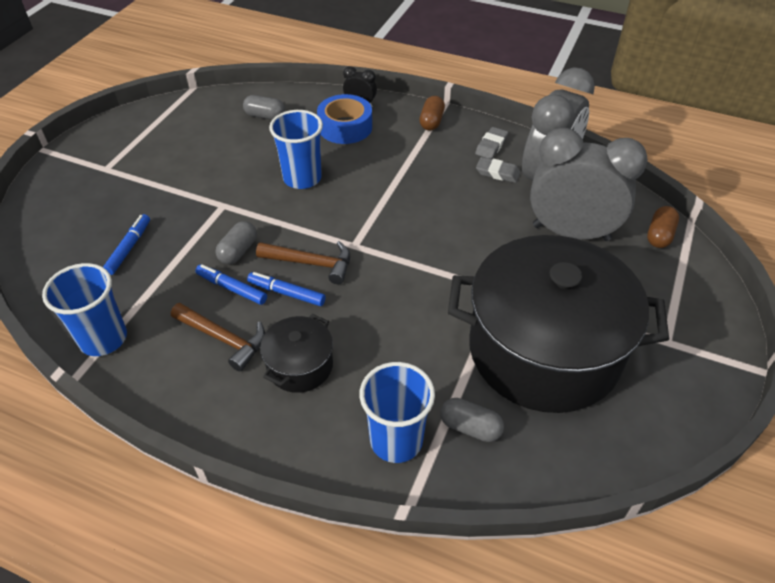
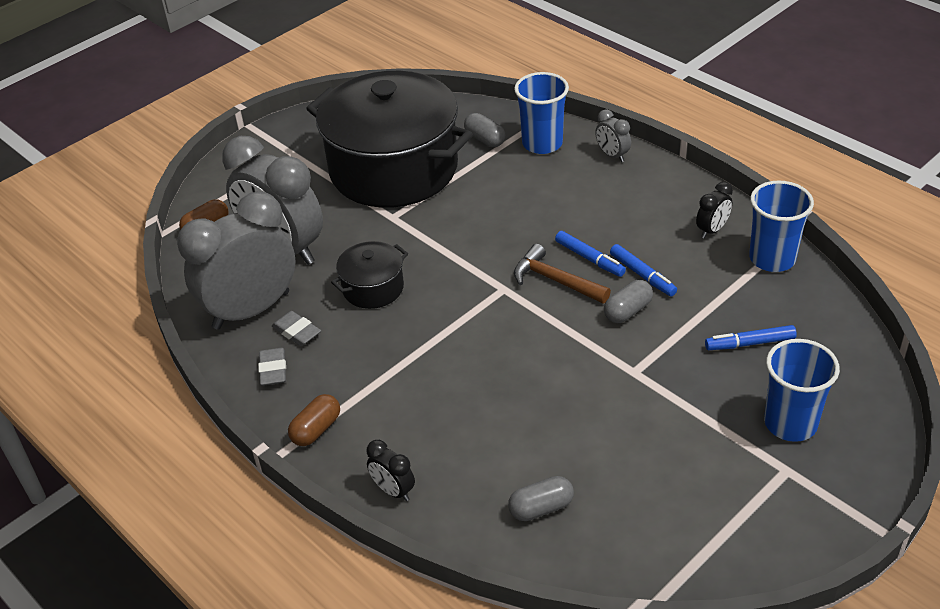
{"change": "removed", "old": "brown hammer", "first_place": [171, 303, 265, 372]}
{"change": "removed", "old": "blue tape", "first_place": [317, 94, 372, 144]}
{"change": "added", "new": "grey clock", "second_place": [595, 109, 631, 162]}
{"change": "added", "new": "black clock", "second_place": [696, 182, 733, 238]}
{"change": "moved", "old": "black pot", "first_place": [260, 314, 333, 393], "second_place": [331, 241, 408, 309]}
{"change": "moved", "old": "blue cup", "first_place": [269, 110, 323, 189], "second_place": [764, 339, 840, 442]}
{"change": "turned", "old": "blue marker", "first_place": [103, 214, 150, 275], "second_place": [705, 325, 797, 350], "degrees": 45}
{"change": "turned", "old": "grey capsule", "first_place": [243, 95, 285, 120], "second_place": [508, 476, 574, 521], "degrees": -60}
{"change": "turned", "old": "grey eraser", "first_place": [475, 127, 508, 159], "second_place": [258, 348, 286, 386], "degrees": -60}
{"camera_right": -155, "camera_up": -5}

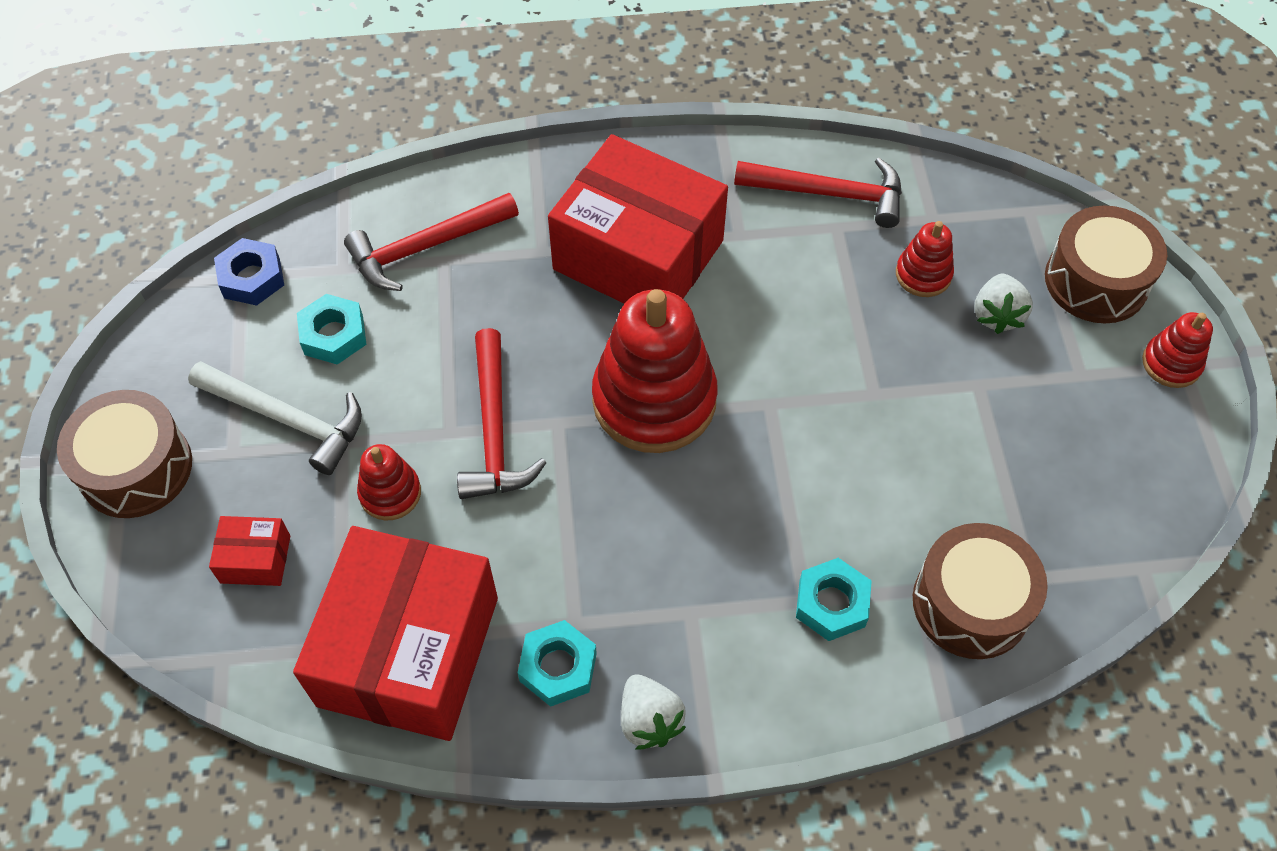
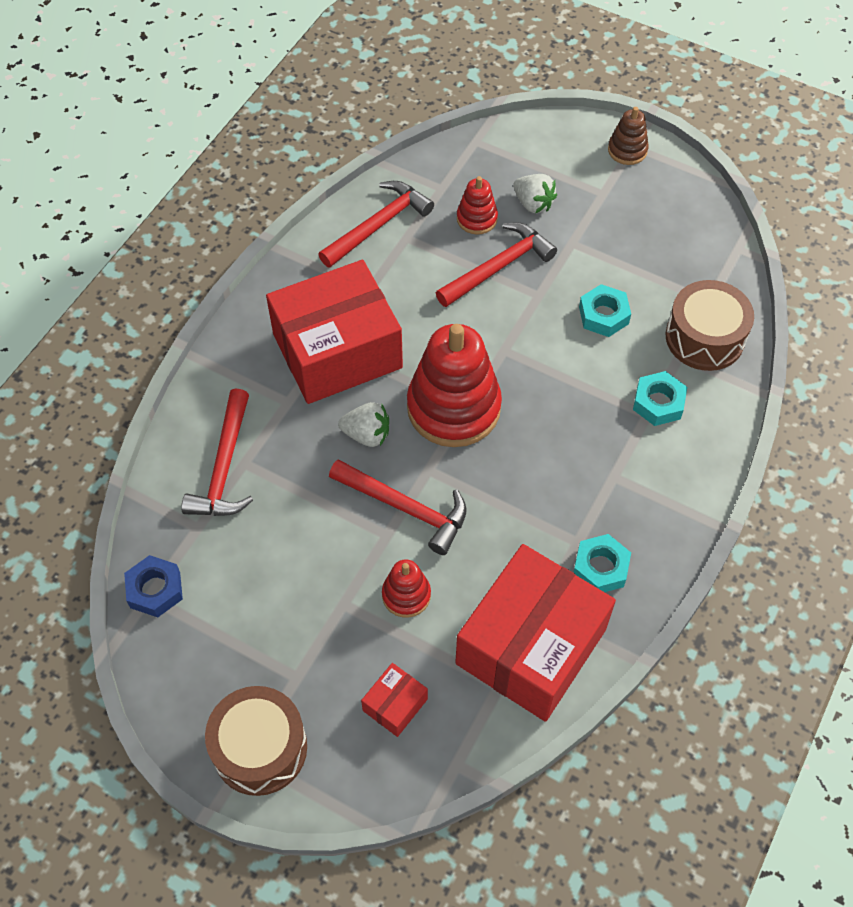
{"change": "removed", "old": "white hammer", "first_place": [188, 361, 362, 475]}
{"change": "removed", "old": "brown drum", "first_place": [1045, 205, 1167, 323]}
{"change": "added", "new": "red hammer", "second_place": [436, 222, 557, 307]}
{"change": "moved", "old": "turquoise nut", "first_place": [297, 294, 367, 365], "second_place": [579, 284, 631, 337]}
{"change": "moved", "old": "white strawberry", "first_place": [621, 674, 686, 750], "second_place": [338, 402, 389, 447]}
{"change": "recoloured", "old": "red stacking toy", "new": "brown stacking toy", "first_place": [1142, 312, 1213, 388], "second_place": [608, 107, 649, 165]}
{"change": "turned", "old": "red box", "first_place": [293, 526, 498, 741], "second_place": [455, 544, 616, 722], "degrees": 75}
{"camera_right": -55, "camera_up": 0}

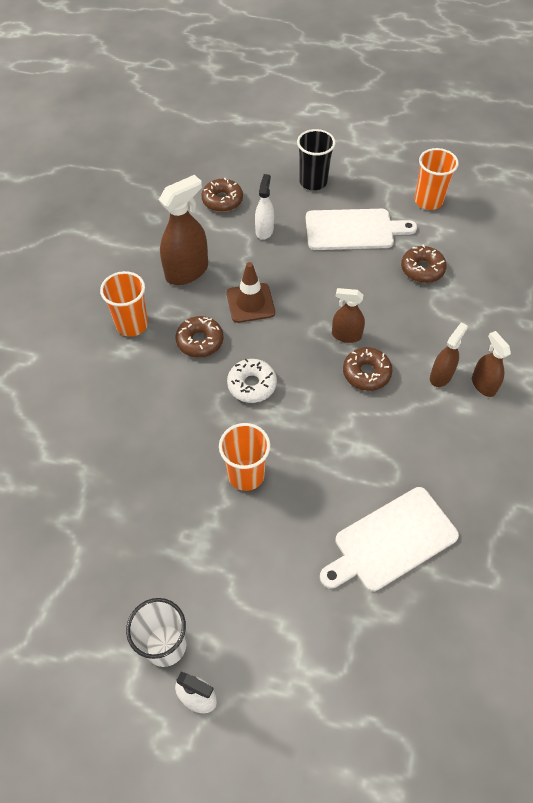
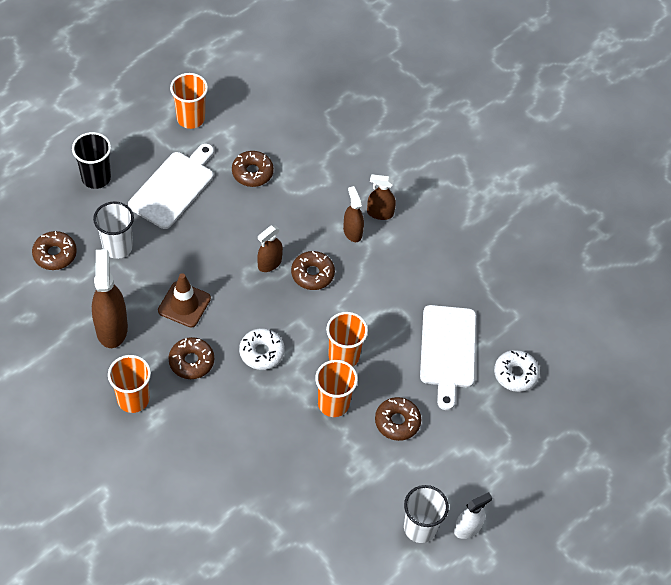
{"change": "added", "new": "orange cup", "second_place": [326, 312, 368, 367]}
{"change": "added", "new": "brown donut", "second_place": [375, 397, 421, 441]}
{"change": "added", "new": "white donut", "second_place": [494, 350, 540, 392]}
{"change": "replaced", "old": "white spray bottle", "new": "white cup", "first_place": [255, 174, 274, 240], "second_place": [93, 201, 134, 259]}
{"camera_right": -60, "camera_up": 0}

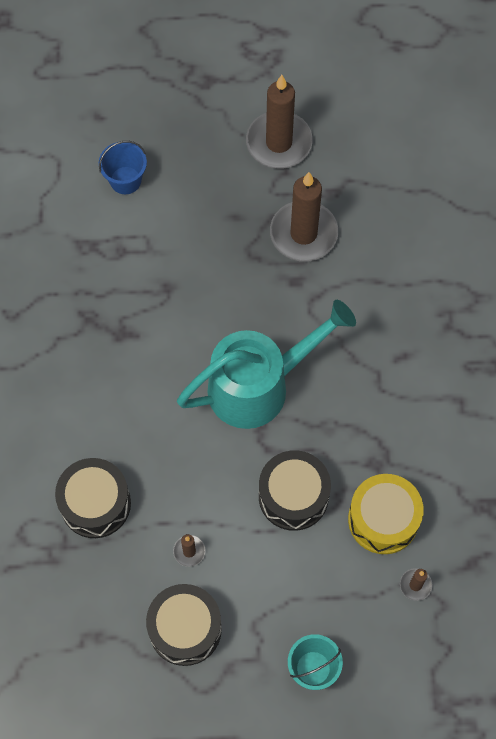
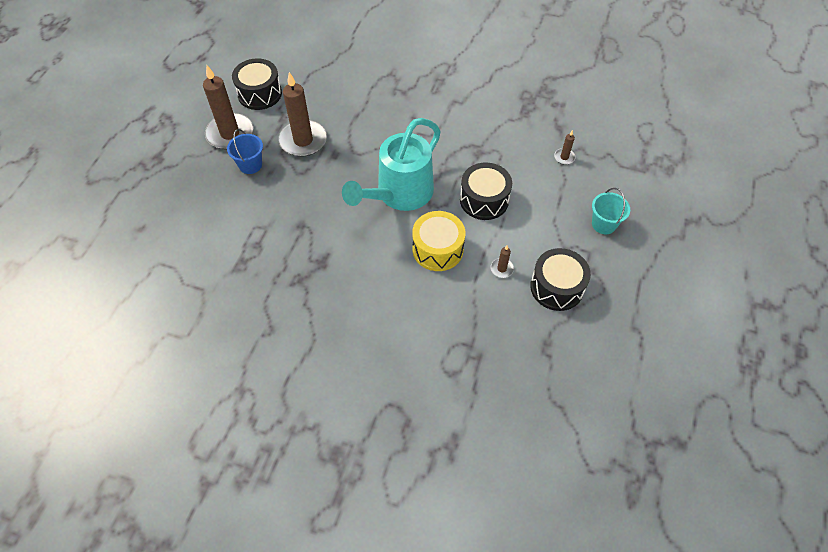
{"change": "moved", "old": "black drum", "first_place": [55, 458, 131, 538], "second_place": [232, 58, 282, 110]}
{"change": "moved", "old": "blue bucket", "first_place": [99, 141, 147, 194], "second_place": [227, 129, 263, 174]}
{"change": "moved", "old": "yellow drum", "first_place": [348, 474, 424, 554], "second_place": [412, 211, 466, 271]}
{"change": "turned", "old": "turquoise watering can", "first_place": [177, 300, 356, 429], "second_place": [342, 118, 441, 211], "degrees": -135}
{"camera_right": -70, "camera_up": -10}

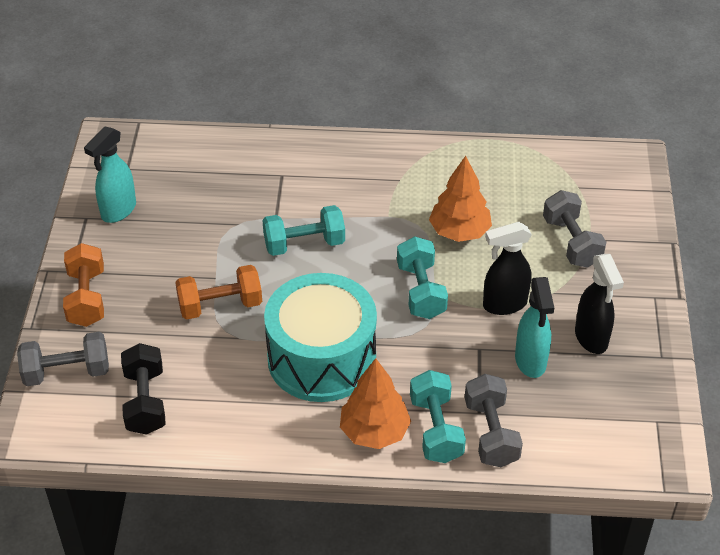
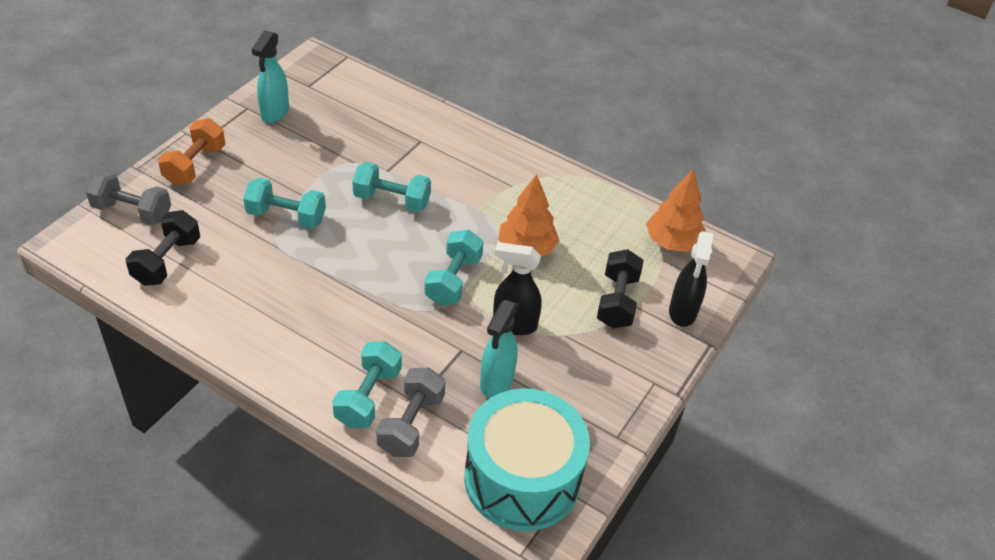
{"change": "moved", "old": "turquoise drum", "first_place": [264, 273, 377, 402], "second_place": [464, 388, 590, 531]}
{"change": "moved", "old": "orange tree", "first_place": [340, 358, 411, 449], "second_place": [646, 170, 706, 252]}
{"change": "moved", "old": "black spray bottle", "first_place": [575, 254, 624, 354], "second_place": [669, 231, 714, 327]}
{"change": "recoloured", "old": "orange dumbbell", "new": "turquoise dumbbell", "first_place": [175, 265, 262, 319], "second_place": [243, 178, 326, 229]}
{"change": "recoloured", "old": "grey dumbbell", "new": "black dumbbell", "first_place": [543, 190, 606, 268], "second_place": [597, 249, 643, 329]}
{"change": "turned", "old": "turquoise spray bottle", "first_place": [84, 126, 136, 223], "second_place": [251, 30, 289, 123], "degrees": -45}
{"camera_right": 25, "camera_up": 0}

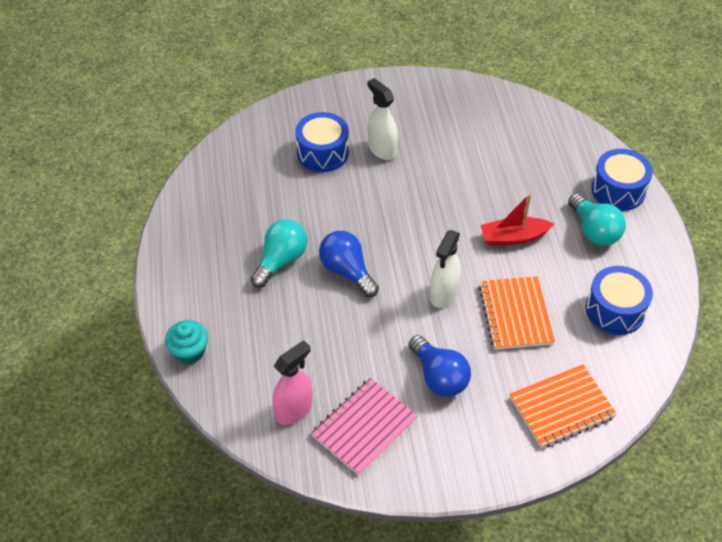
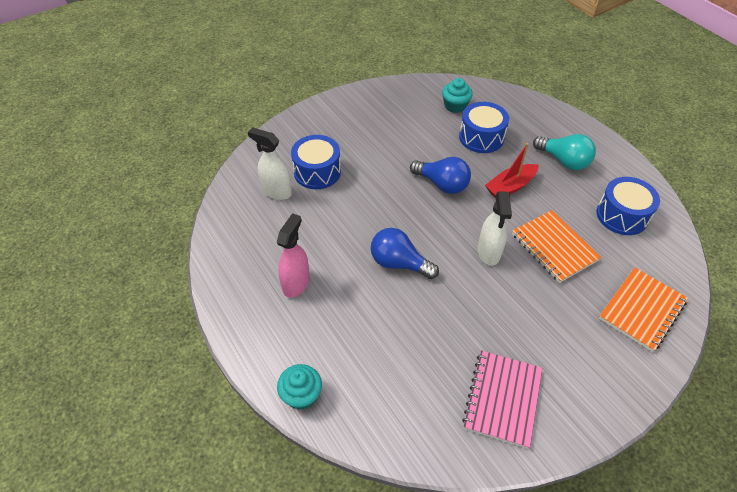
{"change": "removed", "old": "turquoise light bulb", "first_place": [251, 219, 307, 288]}
{"change": "added", "new": "turquoise cupcake", "second_place": [442, 78, 473, 113]}
{"change": "moved", "old": "pink spray bottle", "first_place": [272, 340, 312, 425], "second_place": [276, 213, 310, 298]}
{"change": "moved", "old": "white spray bottle", "first_place": [367, 78, 398, 160], "second_place": [248, 127, 292, 200]}
{"change": "moved", "old": "blue light bulb", "first_place": [409, 335, 471, 397], "second_place": [410, 157, 471, 194]}
{"change": "moved", "old": "blue drum", "first_place": [591, 149, 653, 211], "second_place": [459, 102, 509, 153]}
{"camera_right": -25, "camera_up": 0}

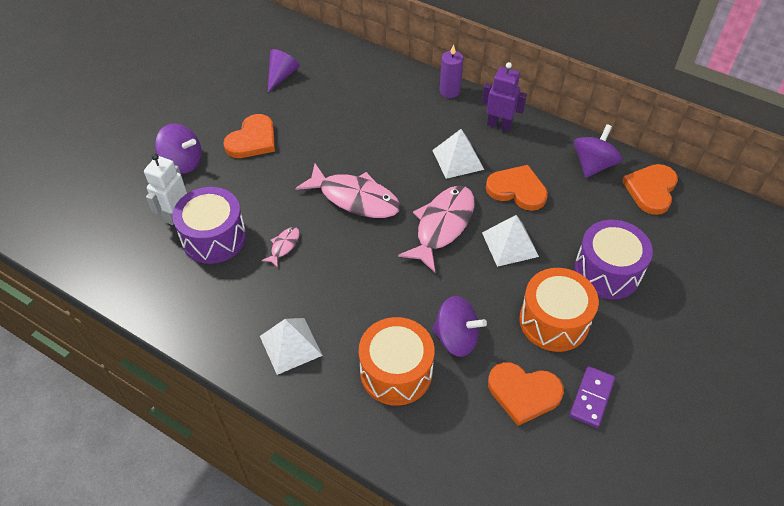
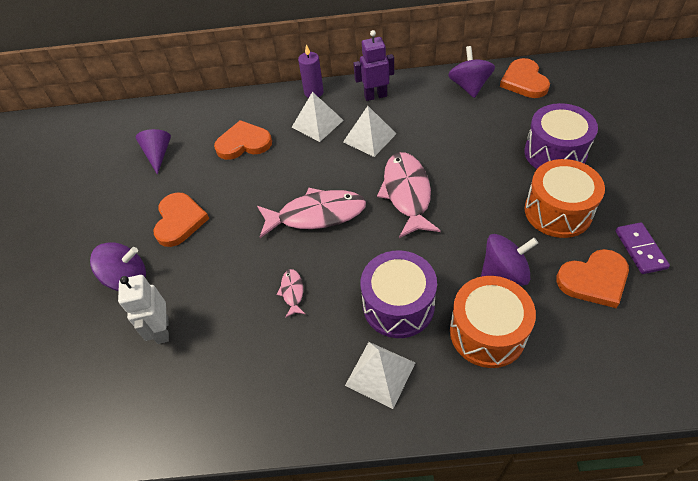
{"change": "moved", "old": "purple drum", "first_place": [172, 187, 246, 264], "second_place": [361, 250, 437, 338]}
{"change": "moved", "old": "white pyramid", "first_place": [482, 215, 539, 267], "second_place": [291, 92, 344, 142]}
{"change": "moved", "old": "orange heart", "first_place": [486, 165, 548, 211], "second_place": [214, 120, 272, 160]}
{"camera_right": -30, "camera_up": 0}

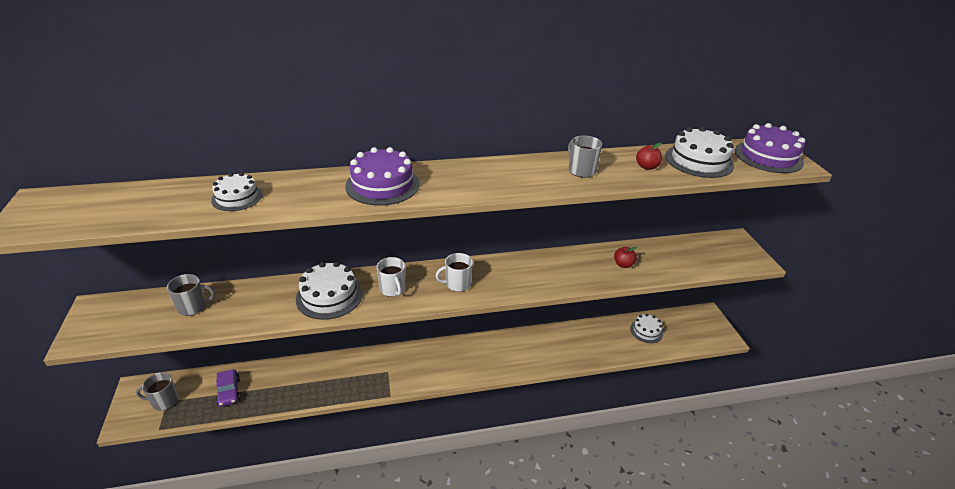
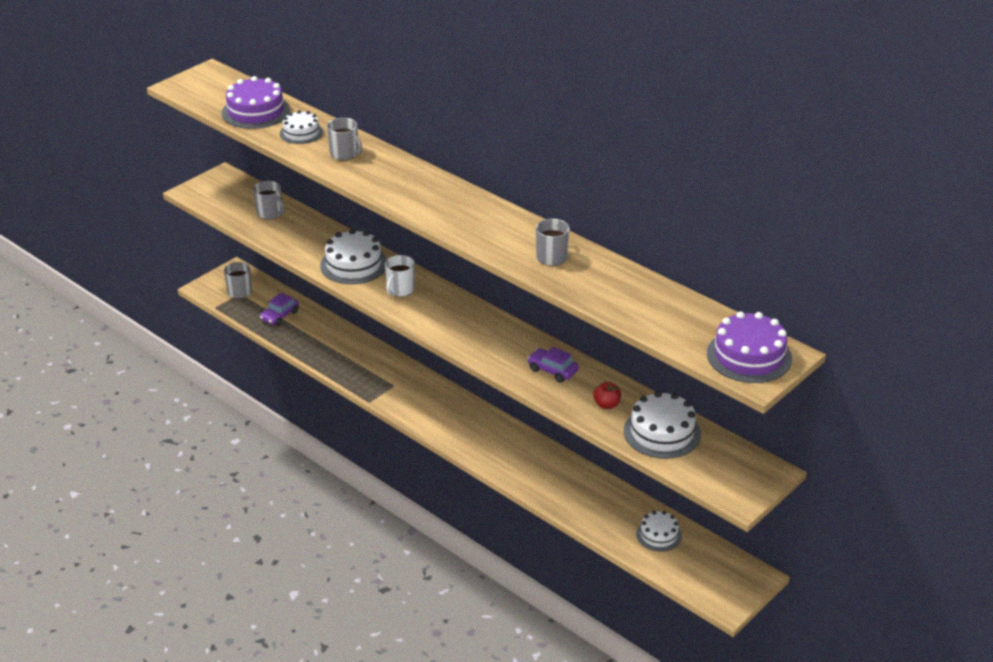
{"change": "removed", "old": "white mug", "first_place": [436, 253, 473, 292]}
{"change": "removed", "old": "red apple", "first_place": [636, 143, 662, 170]}
{"change": "added", "new": "grey mug", "second_place": [327, 118, 362, 160]}
{"change": "added", "new": "purple car", "second_place": [527, 347, 579, 382]}
{"change": "moved", "old": "purple cake", "first_place": [345, 147, 419, 206], "second_place": [222, 76, 290, 129]}
{"change": "moved", "old": "white cake", "first_place": [665, 127, 734, 178], "second_place": [624, 391, 701, 459]}
{"camera_right": 55, "camera_up": 0}

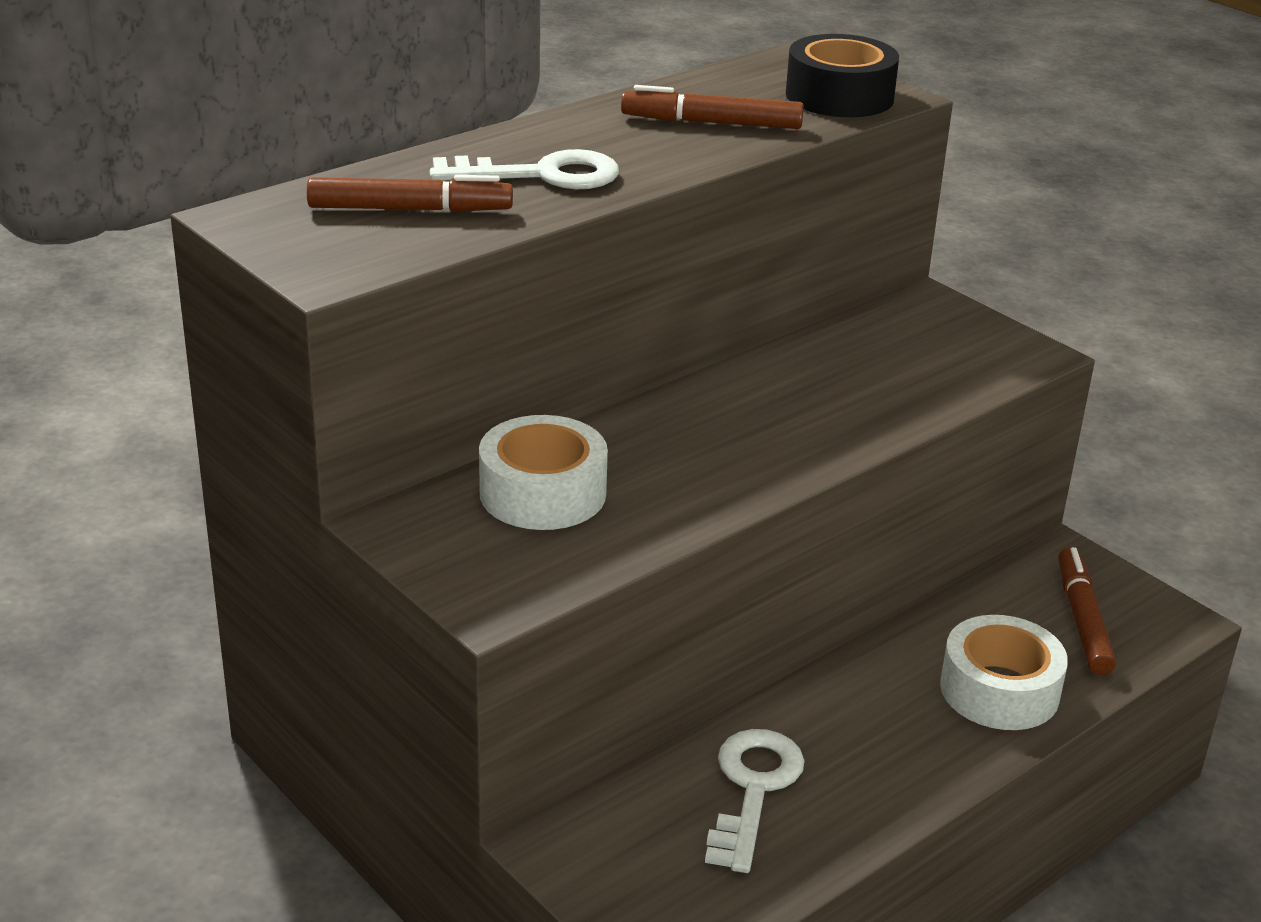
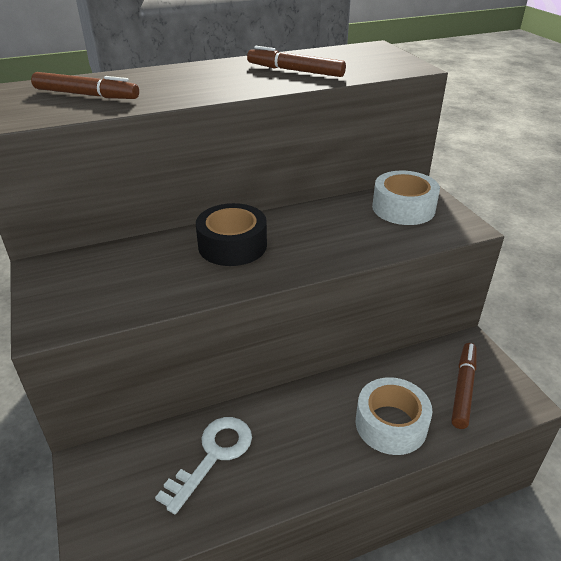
{"change": "removed", "old": "white key", "first_place": [430, 149, 619, 189]}
{"change": "moved", "old": "white tape", "first_place": [479, 415, 608, 530], "second_place": [372, 171, 440, 225]}
{"change": "moved", "old": "black tape", "first_place": [786, 34, 899, 117], "second_place": [196, 203, 267, 266]}
{"camera_right": 20, "camera_up": 5}

